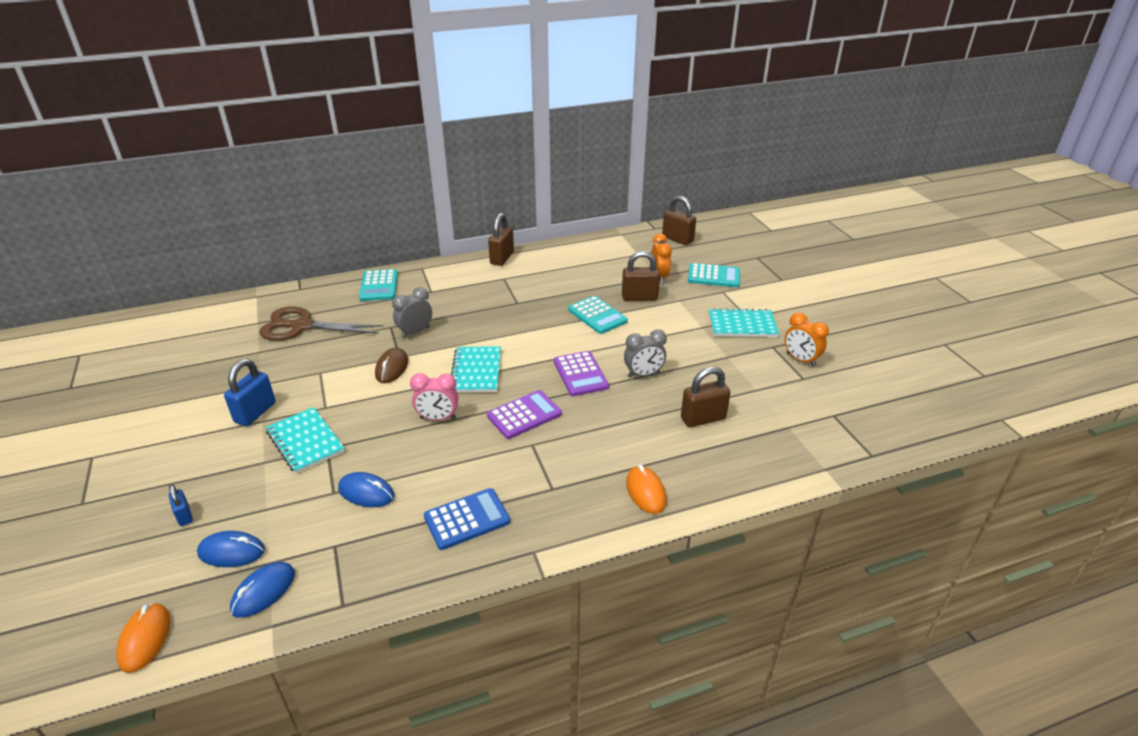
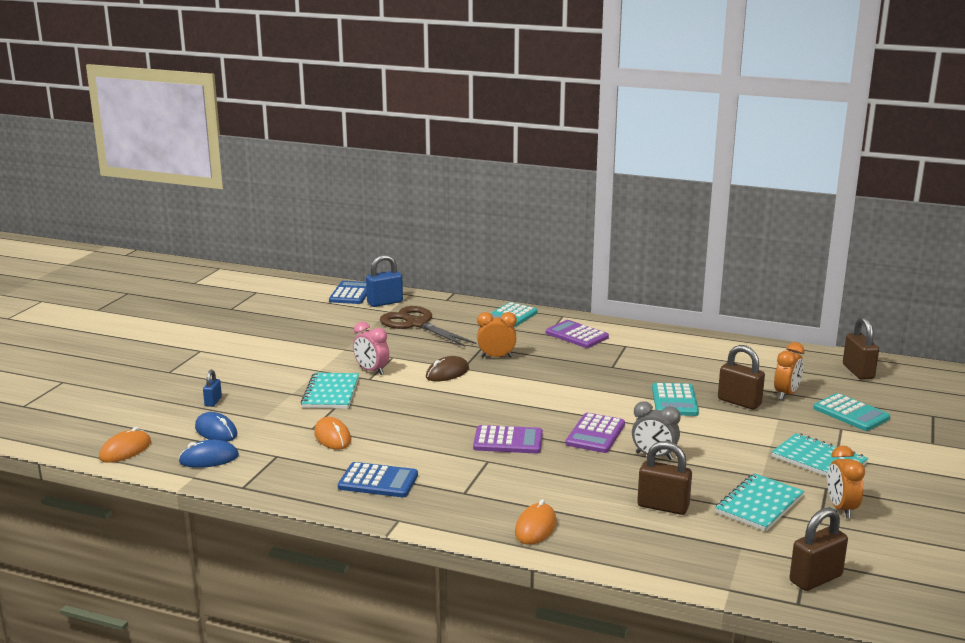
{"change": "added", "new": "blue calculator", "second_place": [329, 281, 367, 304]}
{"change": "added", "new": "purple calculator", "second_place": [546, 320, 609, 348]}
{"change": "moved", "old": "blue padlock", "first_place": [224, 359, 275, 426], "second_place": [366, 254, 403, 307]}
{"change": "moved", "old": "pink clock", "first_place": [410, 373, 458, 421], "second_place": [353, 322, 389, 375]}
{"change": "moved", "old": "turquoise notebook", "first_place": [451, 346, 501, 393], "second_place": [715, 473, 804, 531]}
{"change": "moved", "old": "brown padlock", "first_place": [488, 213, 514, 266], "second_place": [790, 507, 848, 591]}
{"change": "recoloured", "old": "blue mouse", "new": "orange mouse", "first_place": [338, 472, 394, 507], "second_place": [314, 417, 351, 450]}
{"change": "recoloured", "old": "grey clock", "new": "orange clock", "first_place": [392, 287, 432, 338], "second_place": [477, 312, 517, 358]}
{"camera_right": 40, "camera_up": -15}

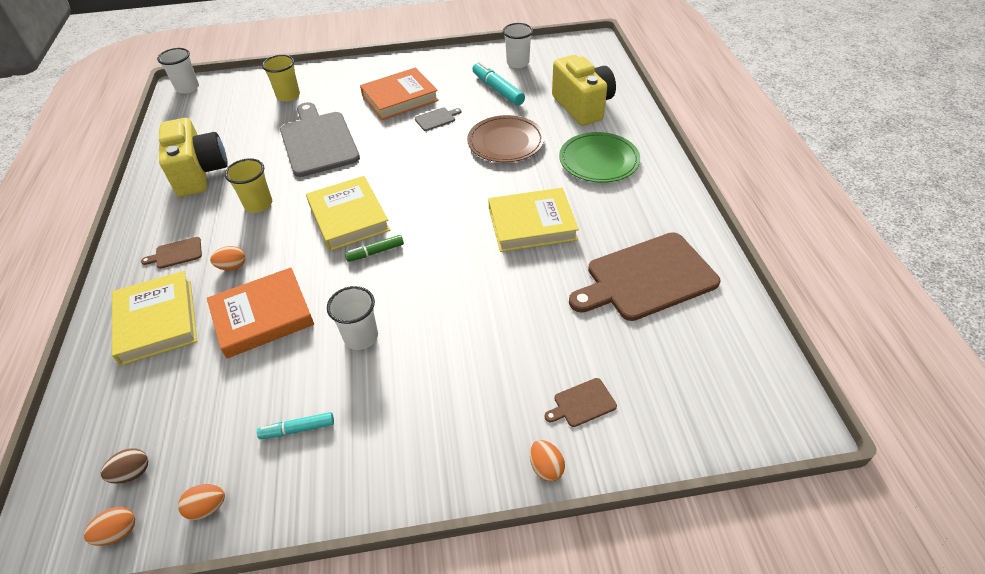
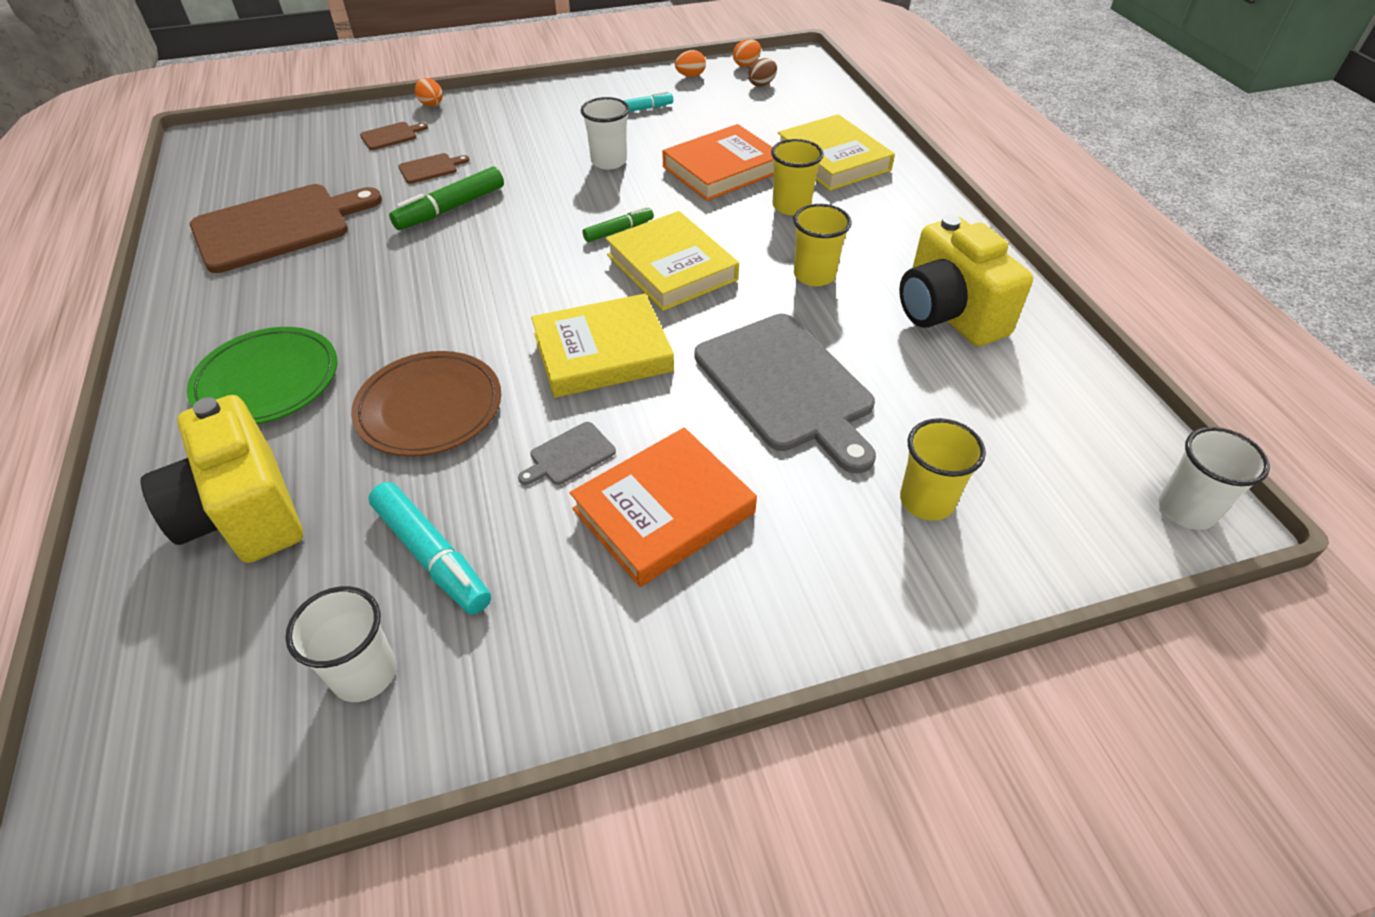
{"change": "added", "new": "green marker", "second_place": [389, 166, 504, 230]}
{"change": "moved", "old": "brown cutting board", "first_place": [141, 237, 202, 269], "second_place": [398, 153, 469, 184]}
{"change": "moved", "old": "yellow book", "first_place": [488, 188, 579, 252], "second_place": [531, 294, 674, 398]}
{"change": "replaced", "old": "orange egg", "new": "yellow cup", "first_place": [210, 246, 245, 271], "second_place": [771, 139, 824, 215]}
{"camera_right": 170, "camera_up": 0}

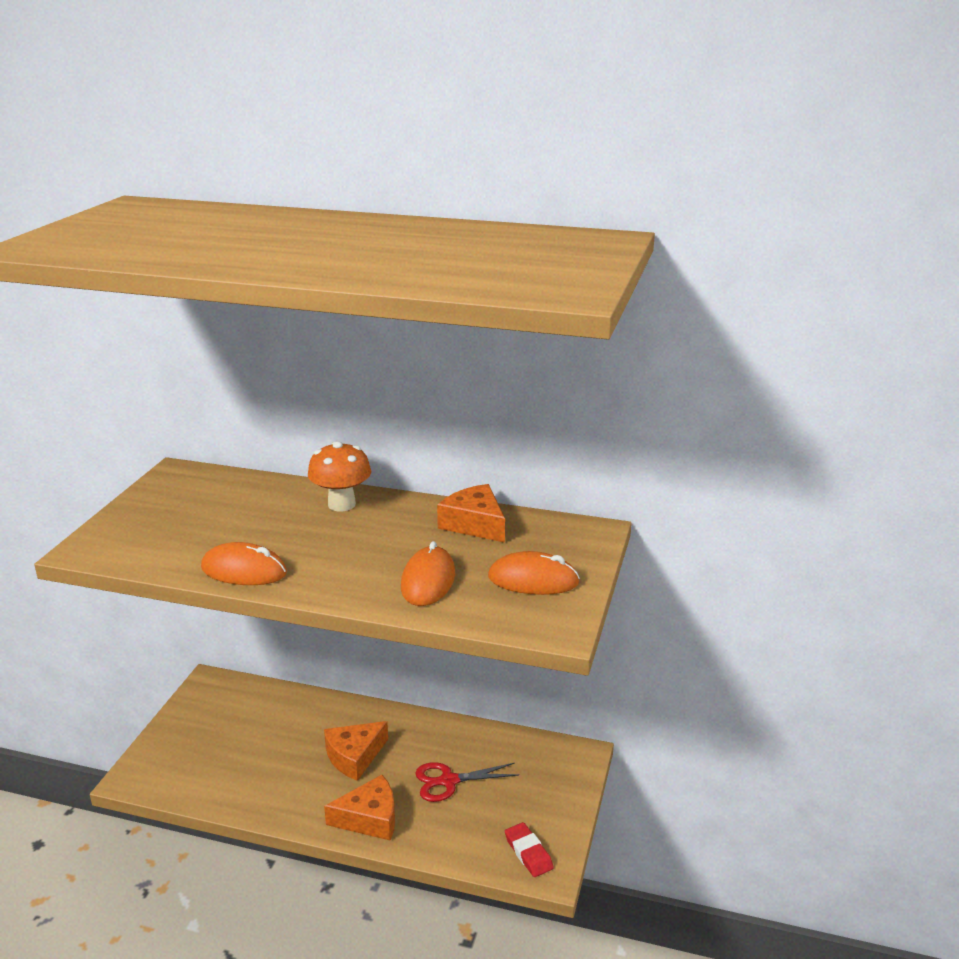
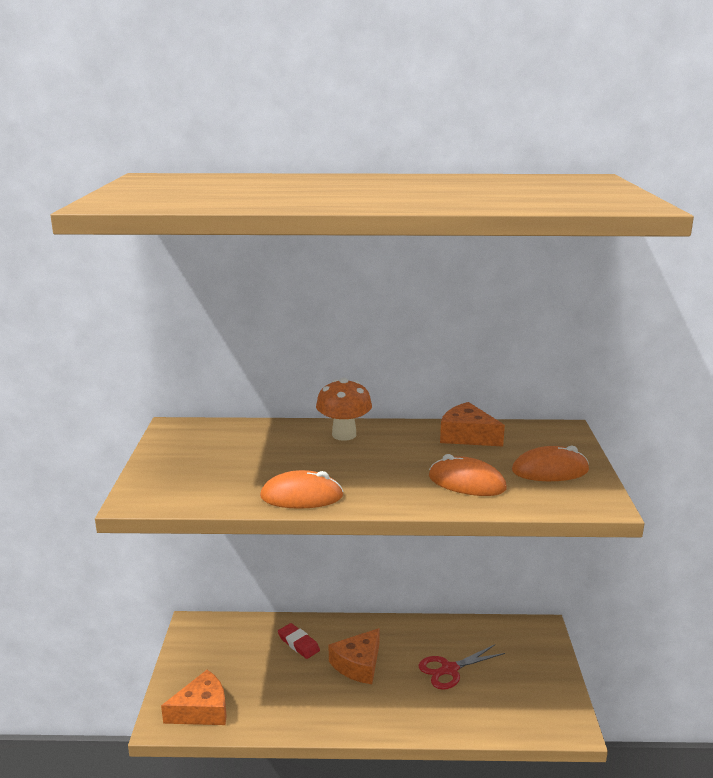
{"change": "moved", "old": "orange cheese", "first_place": [324, 775, 395, 840], "second_place": [161, 670, 227, 725]}
{"change": "moved", "old": "red eraser", "first_place": [505, 822, 554, 877], "second_place": [278, 623, 320, 659]}
{"change": "turned", "old": "orange mouse", "first_place": [401, 541, 455, 606], "second_place": [429, 454, 507, 496], "degrees": -60}
{"camera_right": -15, "camera_up": -5}

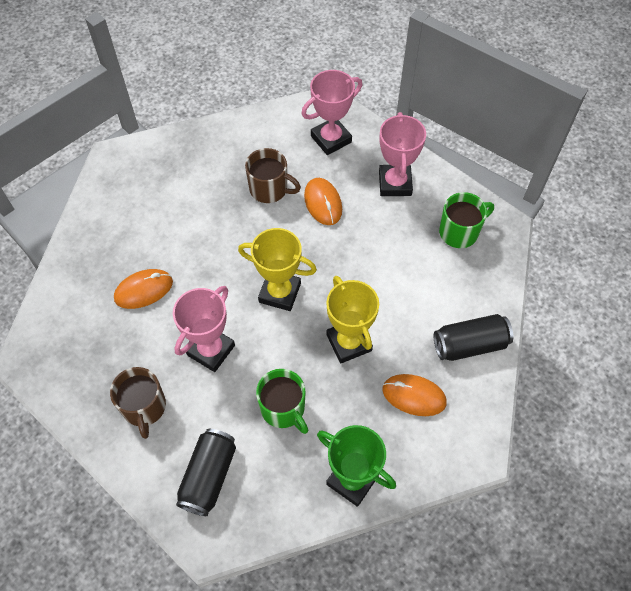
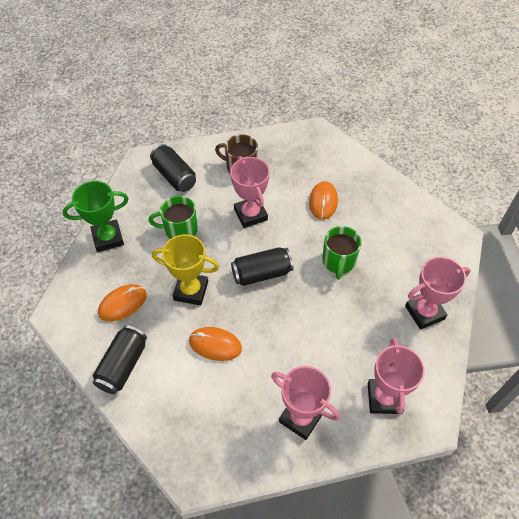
{"change": "removed", "old": "brown mug", "first_place": [245, 148, 301, 203]}
{"change": "added", "new": "pink trophy", "second_place": [405, 257, 471, 330]}
{"change": "moved", "old": "orange mouse", "first_place": [304, 178, 342, 225], "second_place": [189, 327, 242, 361]}
{"change": "moved", "old": "green mug", "first_place": [439, 192, 494, 248], "second_place": [322, 226, 362, 280]}
{"change": "replaced", "old": "yellow trophy", "new": "black can", "first_place": [238, 228, 317, 311], "second_place": [231, 247, 293, 286]}
{"camera_right": 125, "camera_up": -5}

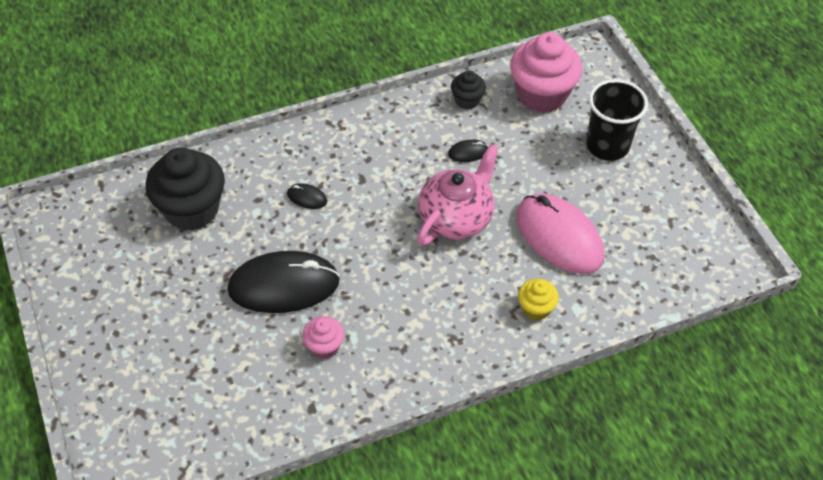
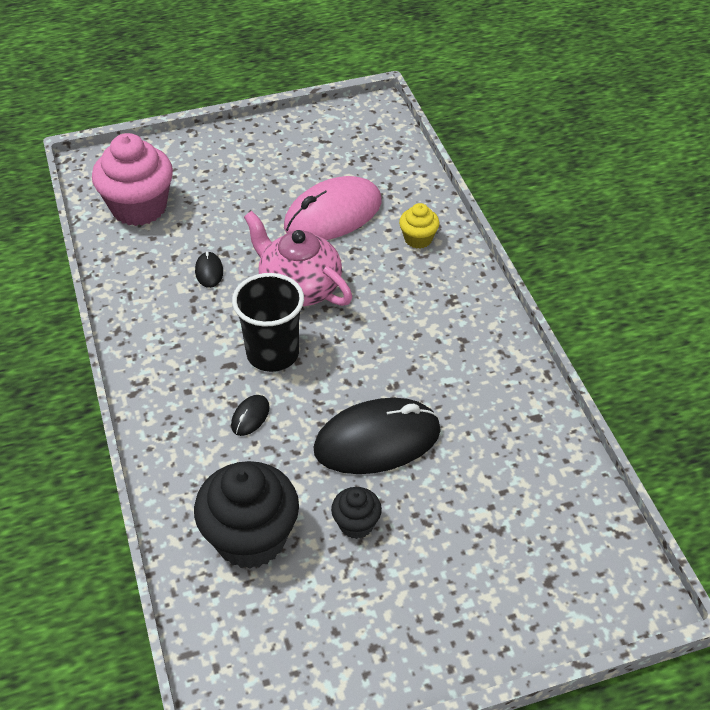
{"change": "removed", "old": "pink cupcake", "first_place": [302, 316, 344, 359]}
{"change": "moved", "old": "black cupcake", "first_place": [451, 70, 486, 110], "second_place": [331, 487, 382, 539]}
{"change": "moved", "old": "black cup", "first_place": [586, 79, 648, 161], "second_place": [232, 273, 304, 372]}
{"change": "turned", "old": "black mouse", "first_place": [227, 251, 340, 313], "second_place": [314, 398, 441, 474], "degrees": 75}
{"camera_right": -85, "camera_up": -5}

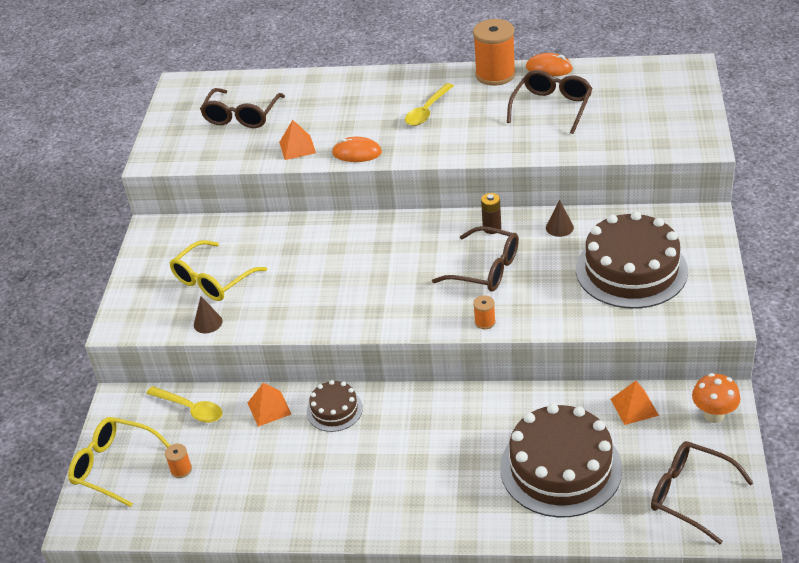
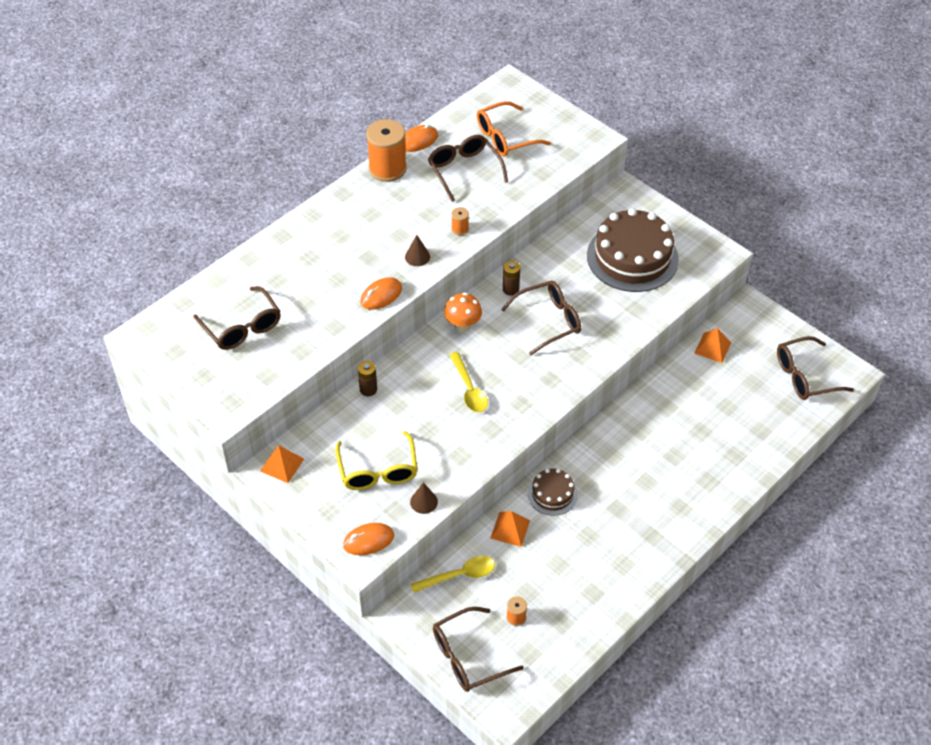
{"change": "removed", "old": "brown cake", "first_place": [500, 404, 622, 517]}
{"change": "added", "new": "orange mouse", "second_place": [343, 523, 394, 555]}
{"change": "added", "new": "brown battery", "second_place": [358, 361, 377, 396]}
{"change": "added", "new": "orange glasses", "second_place": [477, 101, 551, 156]}
{"change": "moved", "old": "orange pyramid", "first_place": [279, 120, 316, 160], "second_place": [260, 445, 304, 483]}
{"change": "moved", "old": "yellow spoon", "first_place": [405, 83, 454, 126], "second_place": [449, 352, 488, 413]}
{"change": "moved", "old": "orange spool", "first_place": [473, 296, 496, 329], "second_place": [451, 207, 469, 235]}
{"change": "moved", "old": "brown cone", "first_place": [546, 200, 574, 237], "second_place": [405, 235, 430, 266]}
{"change": "moved", "old": "orange mushroom", "first_place": [692, 373, 740, 423], "second_place": [444, 292, 482, 333]}
{"change": "recoloured", "old": "yellow glasses", "new": "brown glasses", "first_place": [68, 417, 171, 507], "second_place": [433, 607, 524, 692]}
{"camera_right": -55, "camera_up": 10}

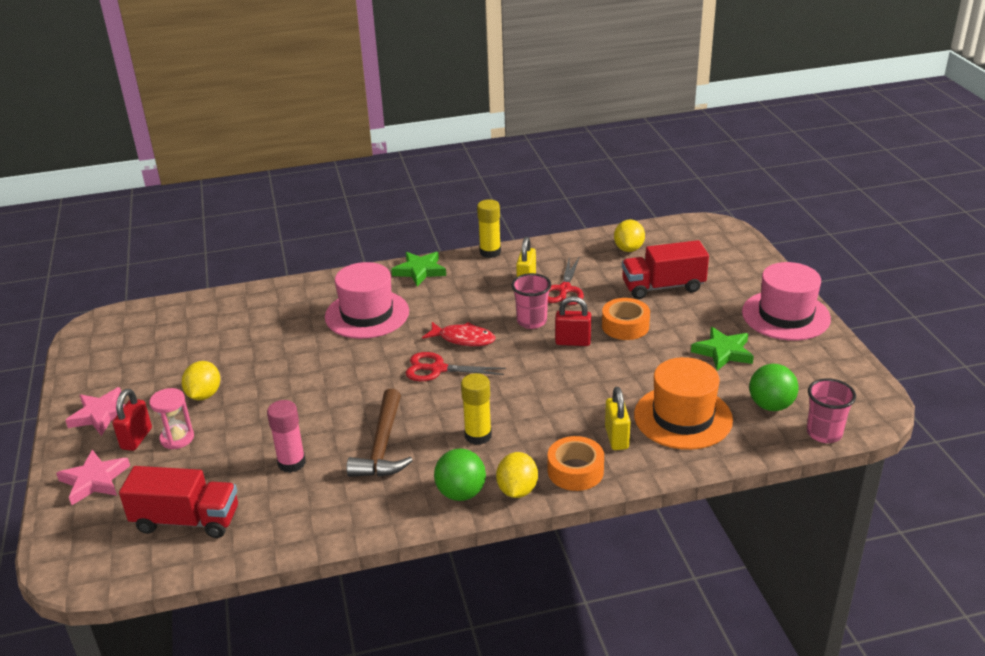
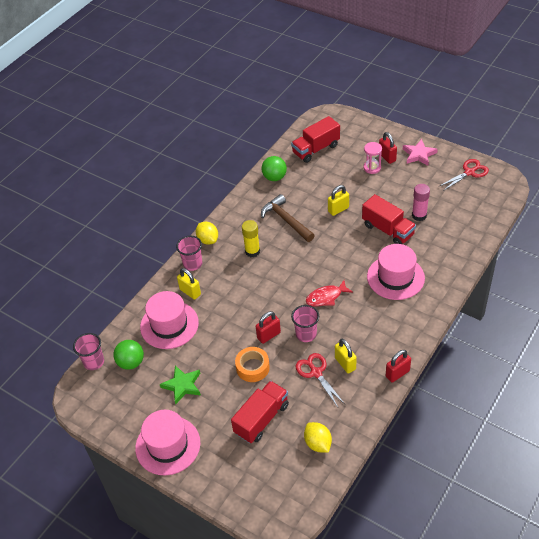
{"change": "removed", "old": "pink star", "first_place": [56, 450, 130, 505]}
{"change": "removed", "old": "yellow lemon", "first_place": [182, 361, 220, 400]}
{"change": "removed", "old": "green star", "first_place": [391, 252, 446, 286]}
{"change": "added", "new": "yellow padlock", "second_place": [328, 185, 349, 216]}
{"change": "added", "new": "red truck", "second_place": [362, 194, 416, 244]}
{"change": "moved", "old": "pink glue stick", "first_place": [267, 400, 306, 473], "second_place": [412, 184, 430, 221]}
{"change": "moved", "old": "red scissors", "first_place": [406, 352, 506, 381], "second_place": [438, 159, 489, 191]}
{"change": "moved", "old": "green ball", "first_place": [434, 449, 486, 501], "second_place": [261, 156, 287, 181]}
{"change": "replaced", "old": "yellow glue stick", "new": "red padlock", "first_place": [477, 199, 501, 258], "second_place": [386, 350, 411, 383]}
{"change": "replaced", "old": "orange tape", "new": "pink cup", "first_place": [548, 436, 604, 491], "second_place": [176, 236, 202, 271]}
{"change": "recoloured", "old": "orange hat", "new": "pink hat", "first_place": [634, 357, 733, 450], "second_place": [140, 291, 199, 349]}
{"camera_right": 140, "camera_up": 15}

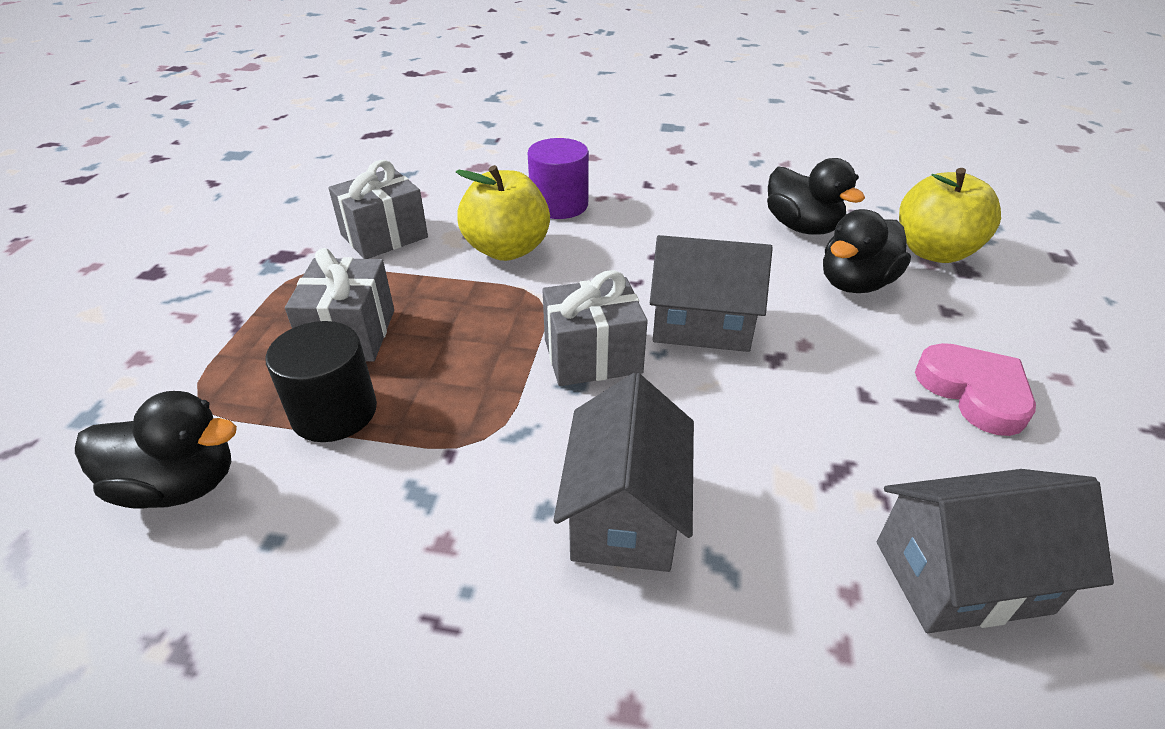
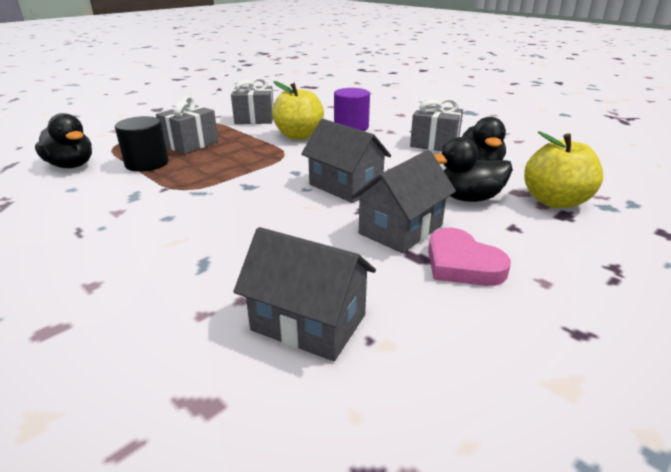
{"change": "moved", "old": "grey gift", "first_place": [543, 270, 648, 386], "second_place": [410, 98, 463, 151]}
{"change": "moved", "old": "grey house", "first_place": [553, 373, 694, 572], "second_place": [351, 150, 456, 253]}
{"change": "turned", "old": "pink heart", "first_place": [915, 343, 1036, 436], "second_place": [428, 228, 511, 286], "degrees": 135}
{"camera_right": 35, "camera_up": -10}

